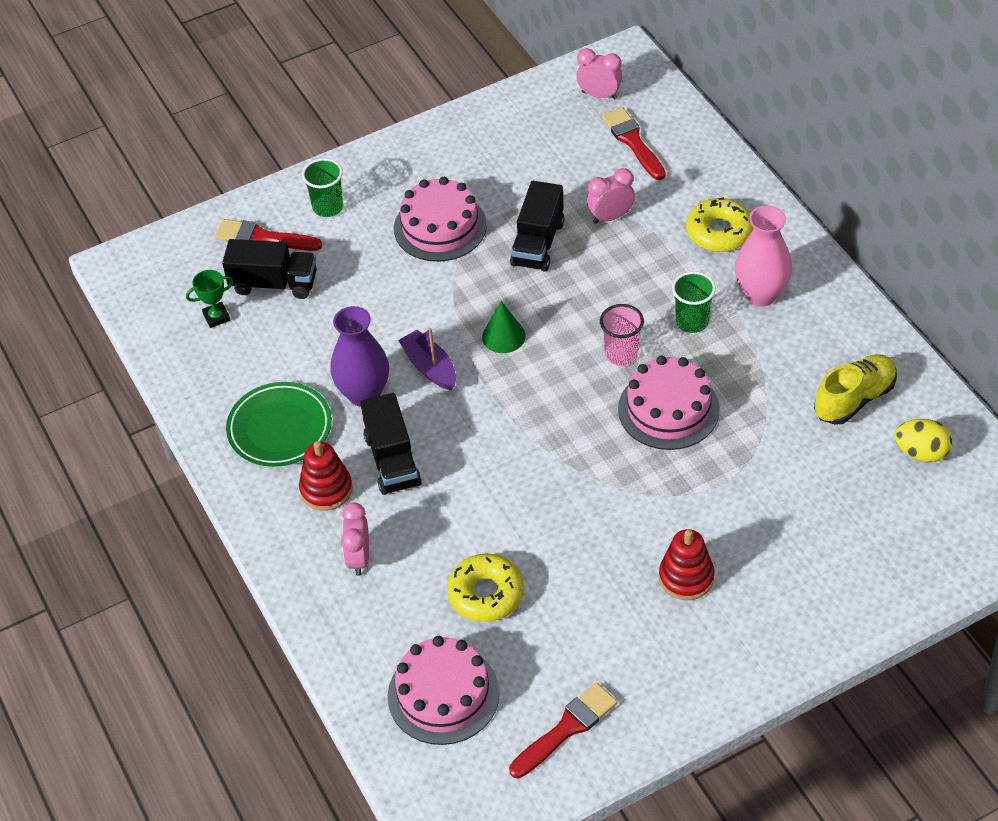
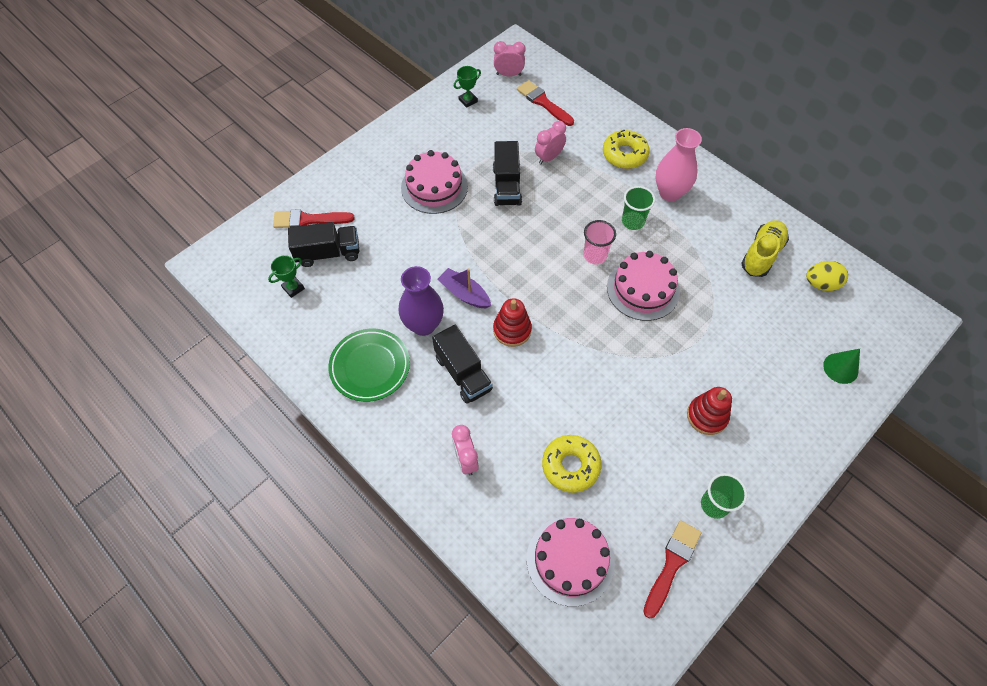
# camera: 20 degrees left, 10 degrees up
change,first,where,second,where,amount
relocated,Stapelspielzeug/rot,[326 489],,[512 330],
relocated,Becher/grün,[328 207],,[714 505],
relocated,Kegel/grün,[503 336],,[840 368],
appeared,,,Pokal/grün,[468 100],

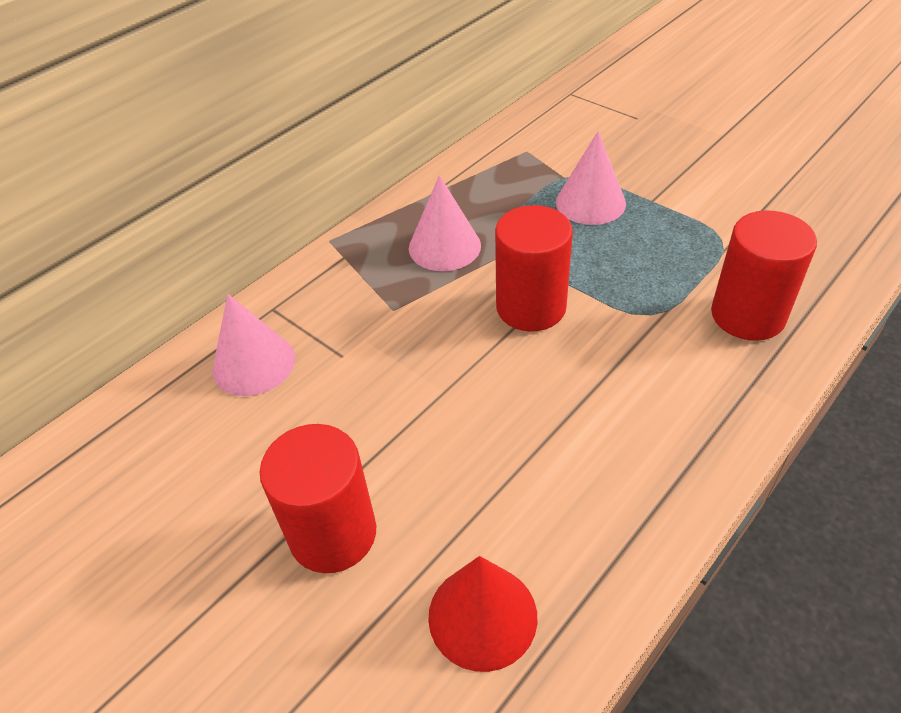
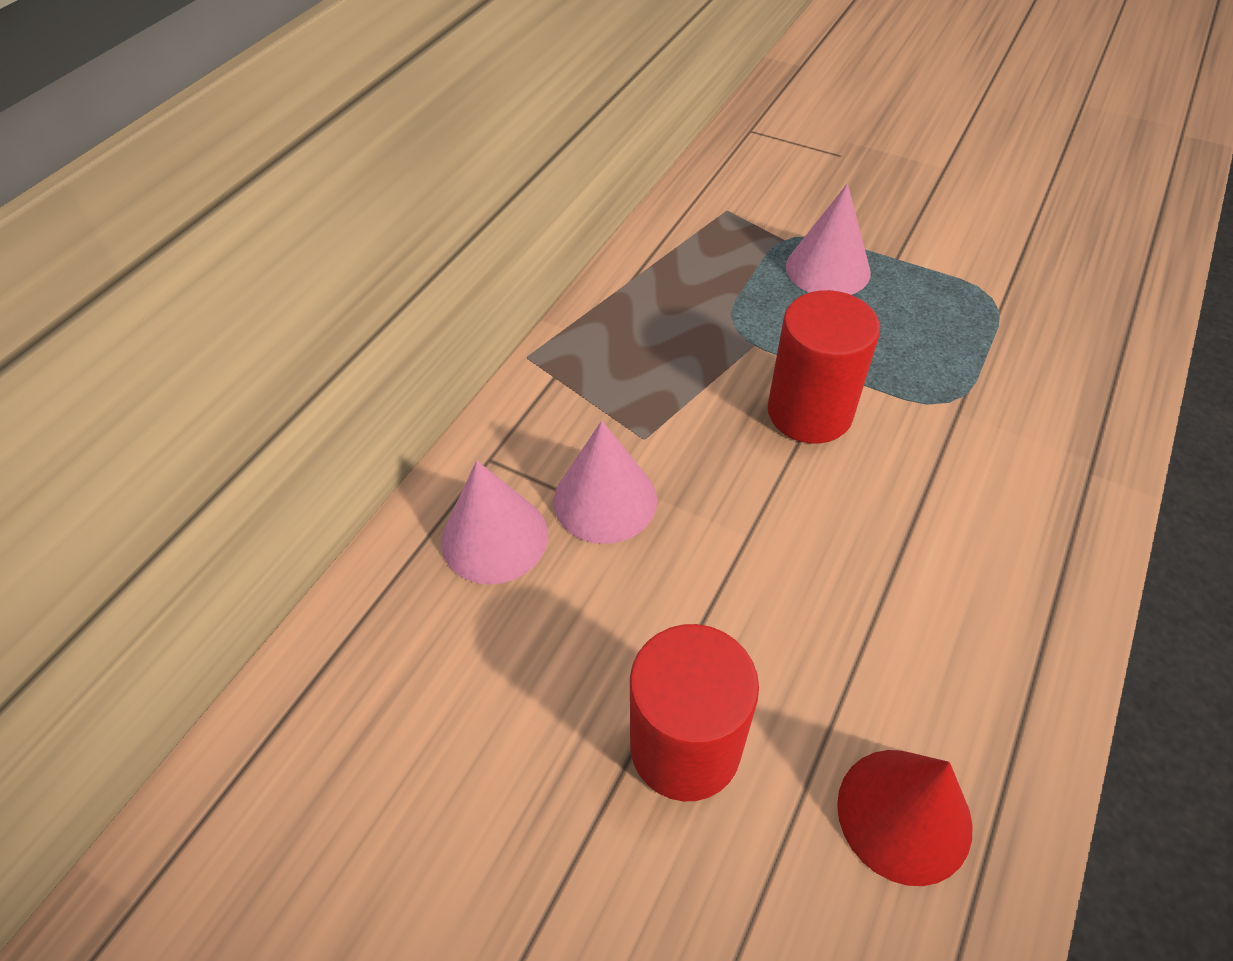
# camera: 15 degrees left, 5 degrees up
change,first,where,second,where,amount
relocated,Kegel/rosa,[444 246],,[605 500],
missing,Vollzylinder/rot,[747 315],,,

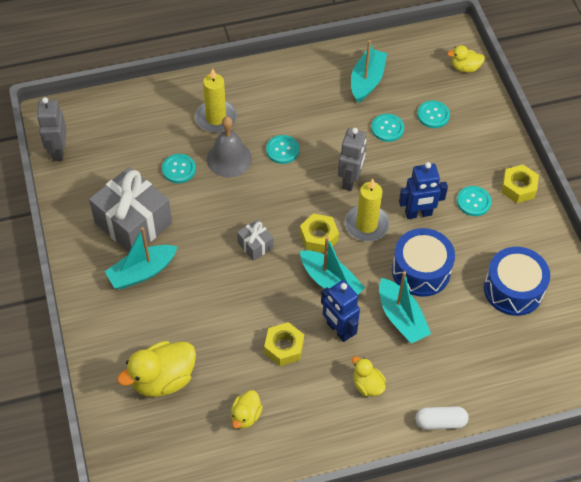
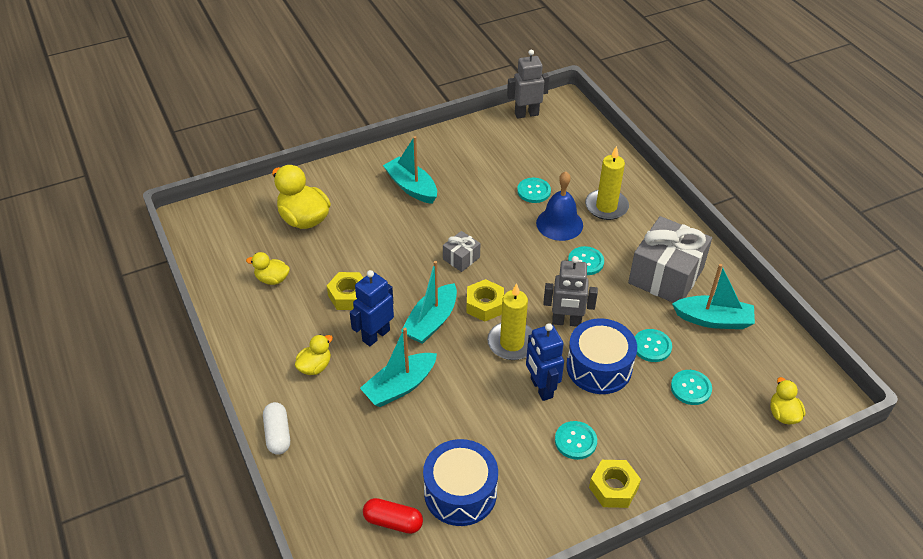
# camera: 80 degrees right, 10 degrees down
change,first,where,second,where,amount
relocated,Geschenk/grau,[133 223],,[666 276],
colour,Glocke/grau,[229 159],Glocke/blau,[559 224],
relocated,Trommel/blau,[421 270],,[599 367],
appeared,,,Kapsel/rot,[393 521],

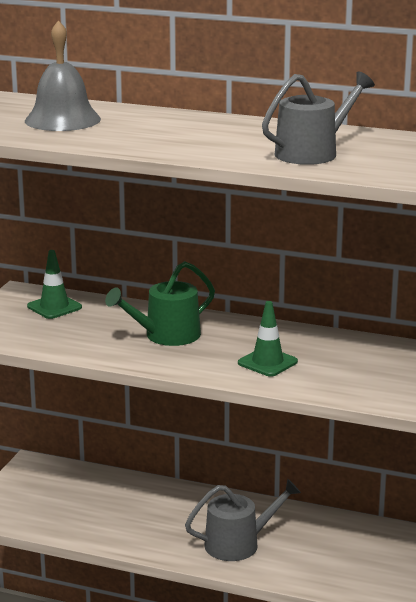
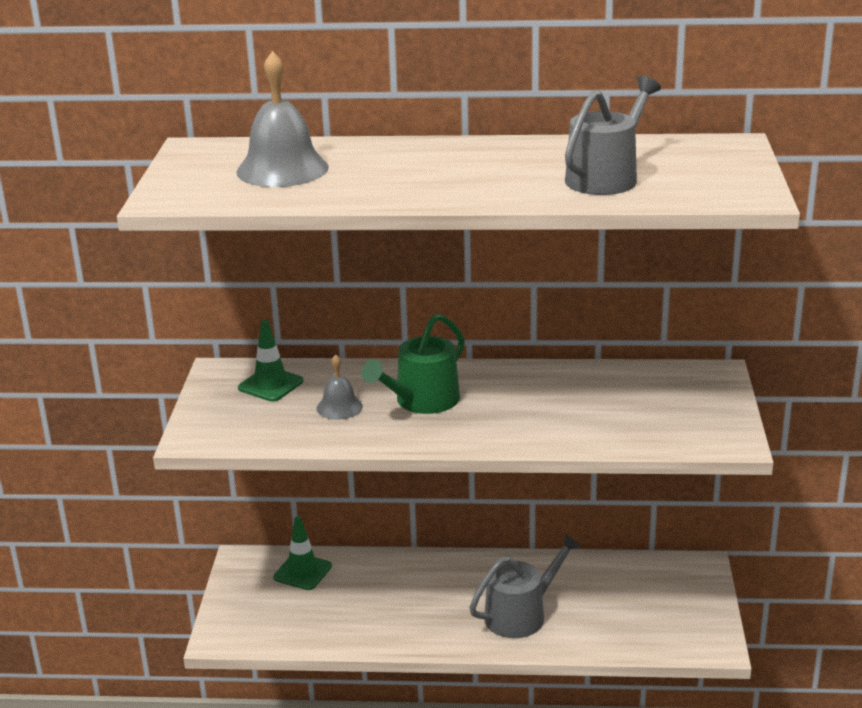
# camera: 15 degrees left, 5 degrees up
change,first,where,second,where,amount
relocated,Leitkegel/grün,[267 362],,[302 572],
appeared,,,Glocke/grau,[339 407],

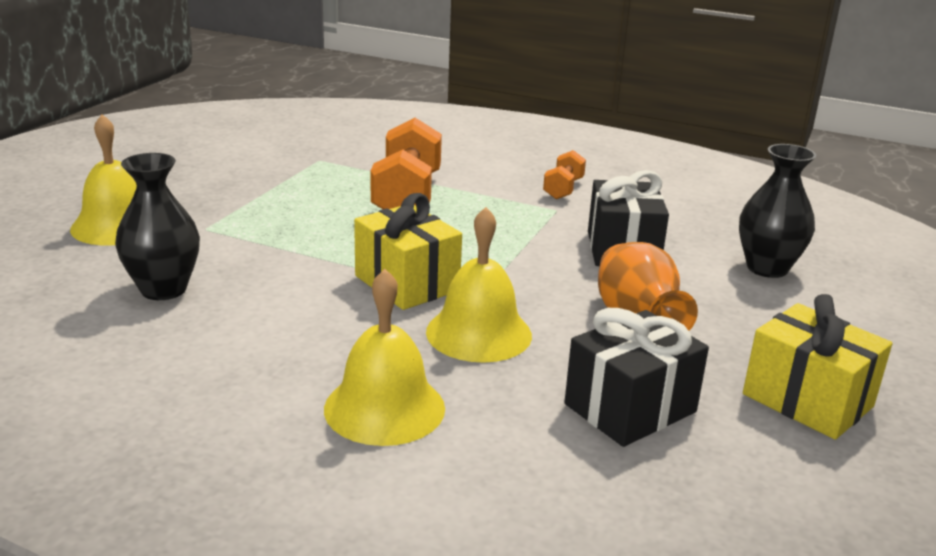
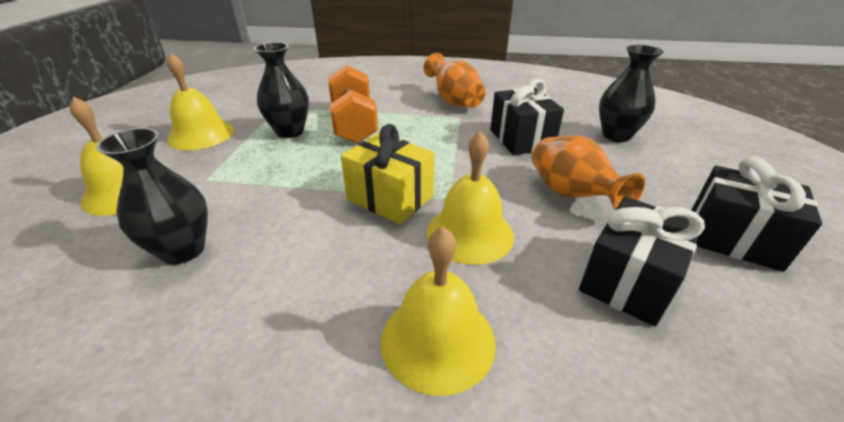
# camera: 15 degrees left, 10 degrees up
change,first,where,second,where,amount
exchanged,Hantel/orange,[563 189],Vase/orange,[454 101],
colour,Geschenk/gelb,[807 400],Geschenk/schwarz,[733 238],
appeared,,,Glocke/gelb,[201 135],
appeared,,,Vase/schwarz,[290 132],

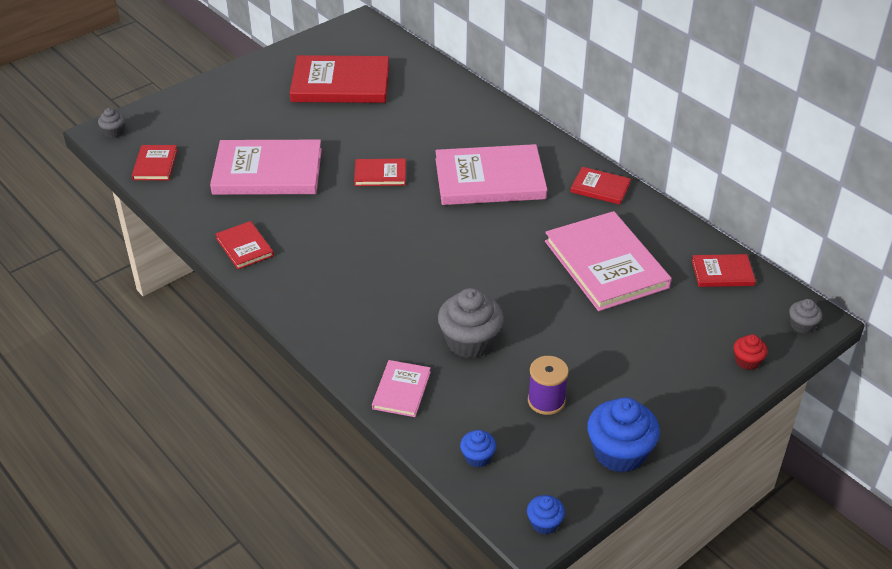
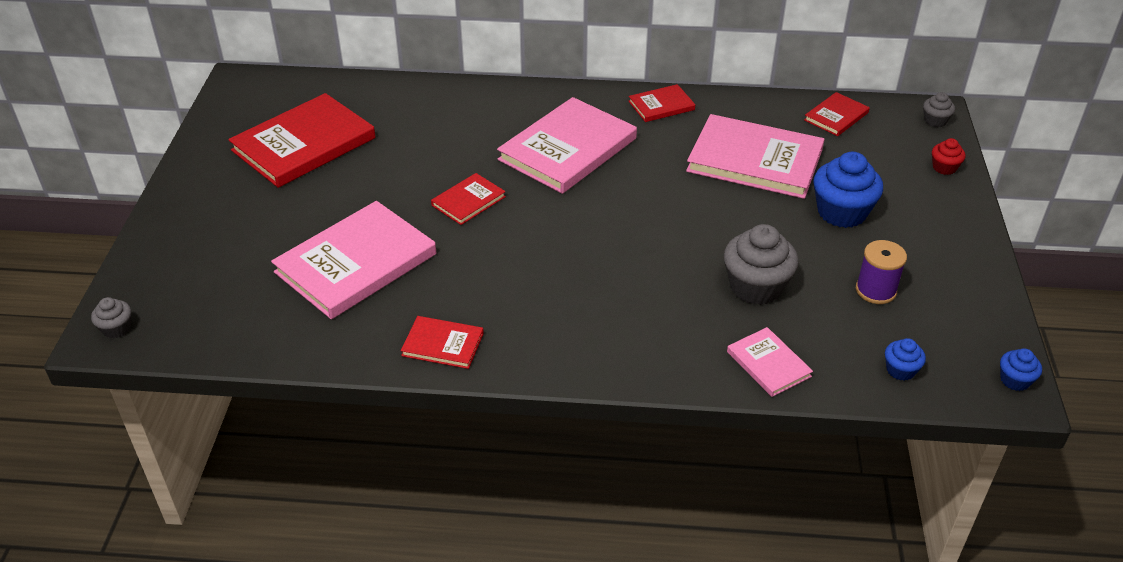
# camera: 45 degrees left, 0 degrees up
change,first,where,second,where,amount
missing,Buch/rot,[155 164],,,
relocated,Muffin/blau,[619 453],,[841 212],

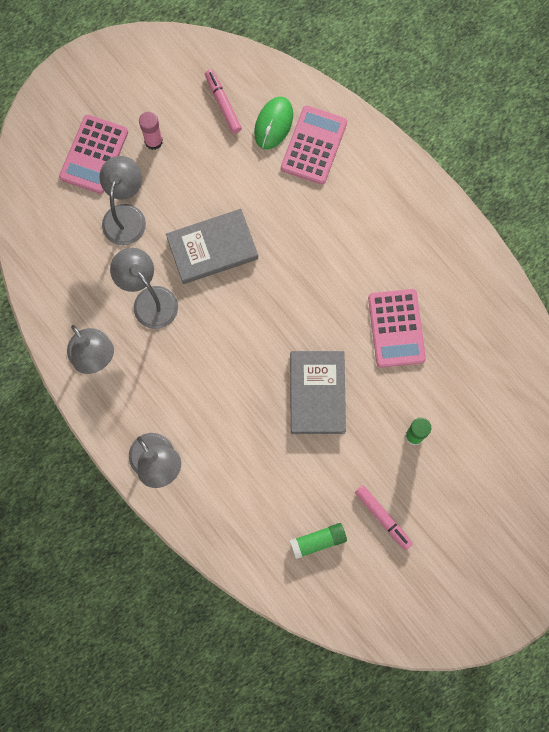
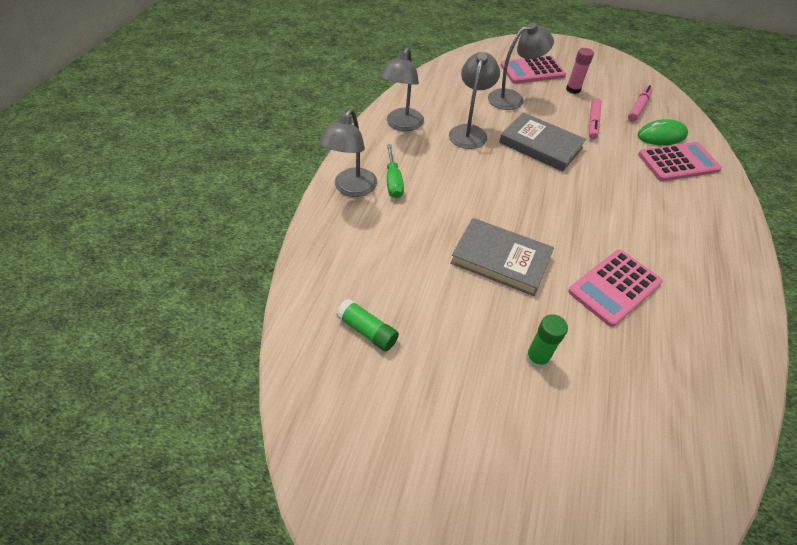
# camera: 55 degrees right, 25 degrees down
change,first,where,second,where,amount
spun,Buch/grau,[317 393],,[500 259],60 degrees clockwise
relocated,Filzstift/rosa,[383 518],,[593 122],
appeared,,,Schraubenzieher/grün,[393 181],

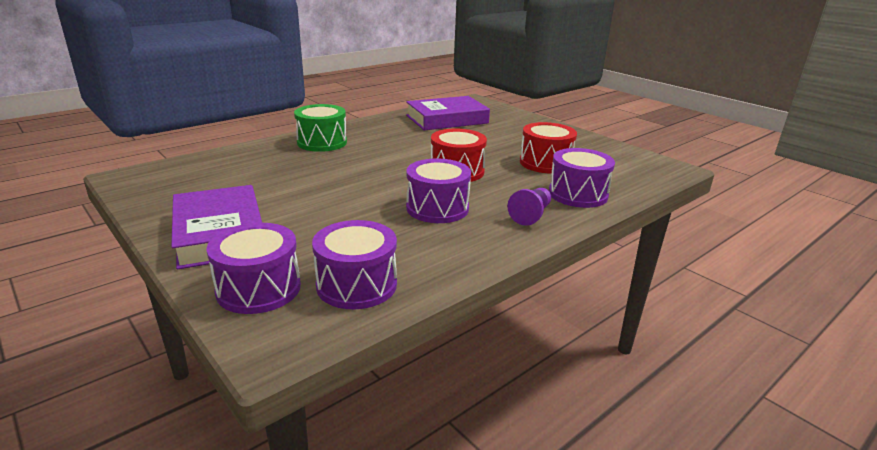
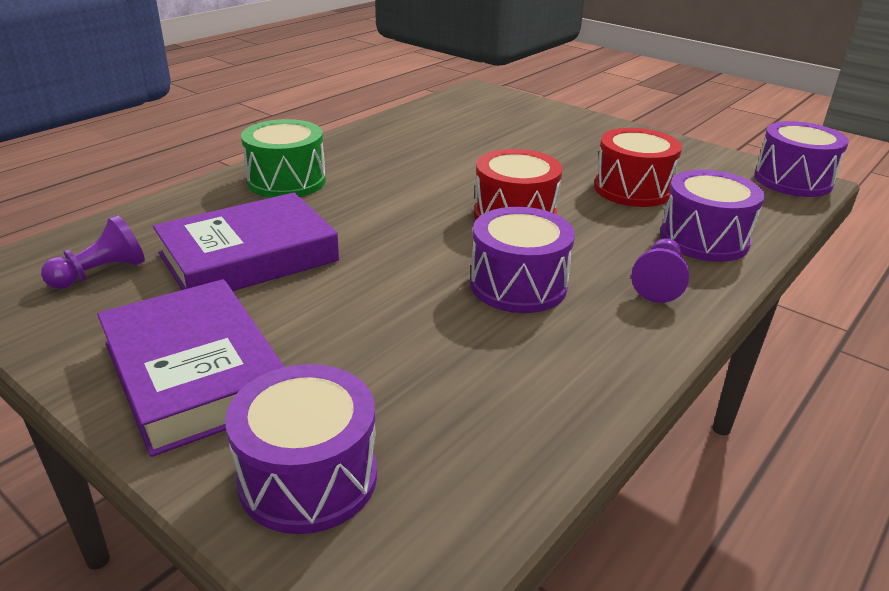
# camera: 10 degrees left, 5 degrees up
change,first,where,second,where,amount
relocated,Trommel/lila,[356 285],,[792 180],
relocated,Buch/lila,[447 119],,[249 257],
appeared,,,Bauer/lila,[101 273],

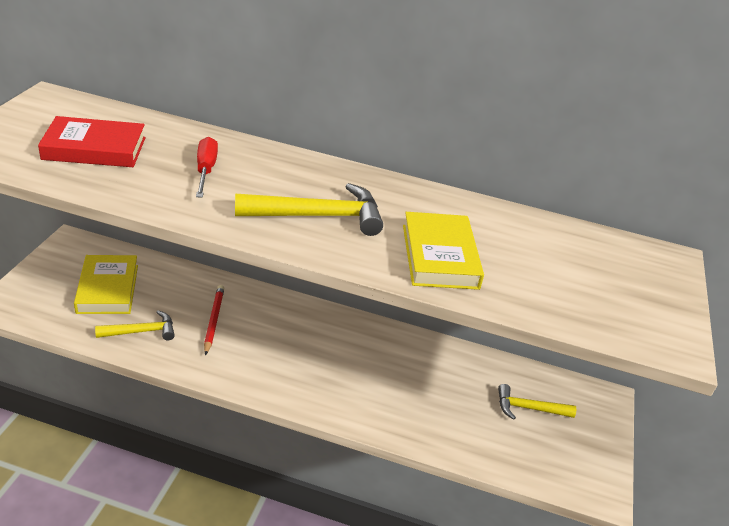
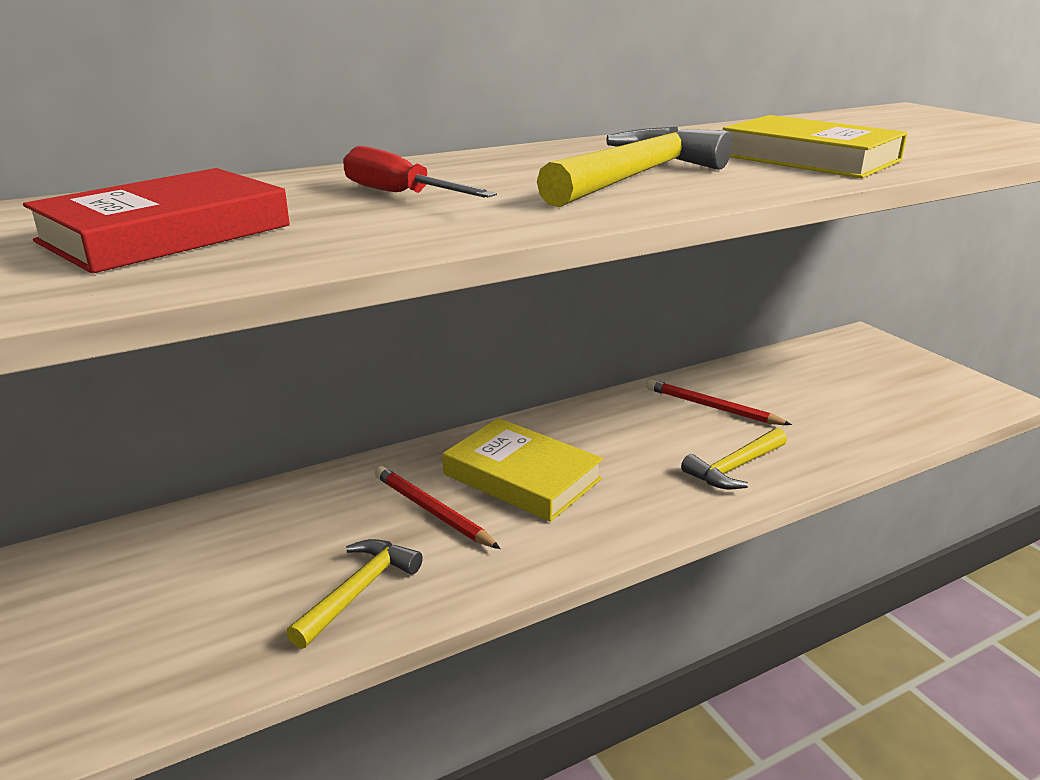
# camera: 40 degrees left, 10 degrees down
change,first,where,second,where,amount
relocated,Buch/gelb,[108 289],,[522 476],
relocated,Hammer/gelb,[529 408],,[735 468],
appeared,,,Bleistift/rot,[712 407],

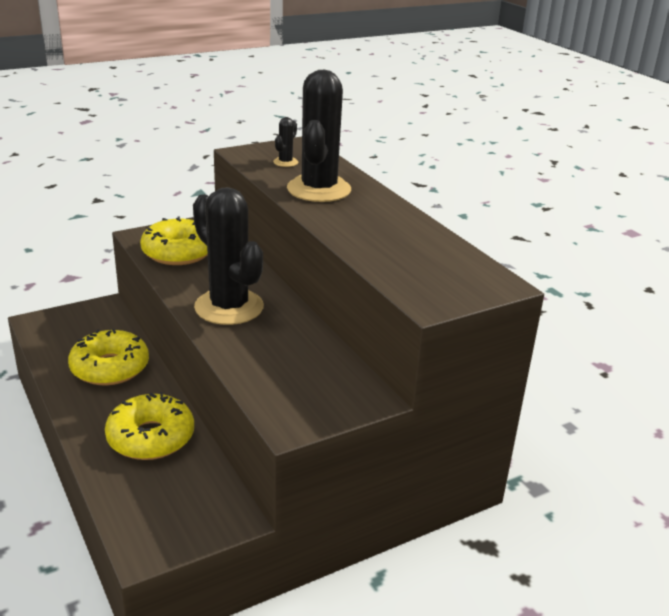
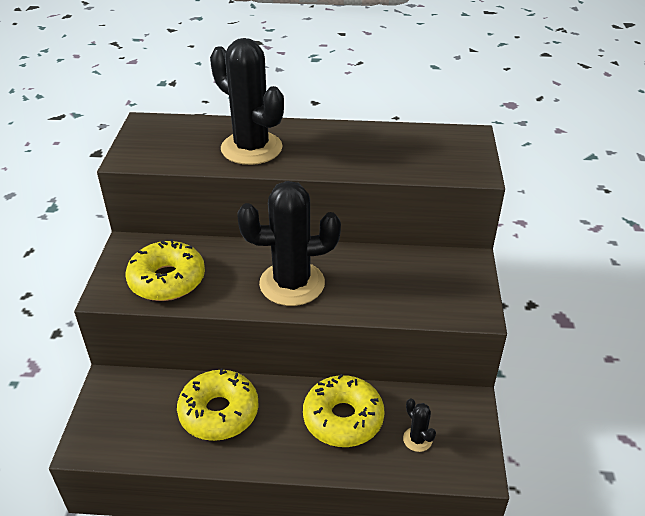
# camera: 55 degrees left, 10 degrees up
change,first,where,second,where,amount
relocated,Kaktus/schwarz,[285 162],,[417 439],

